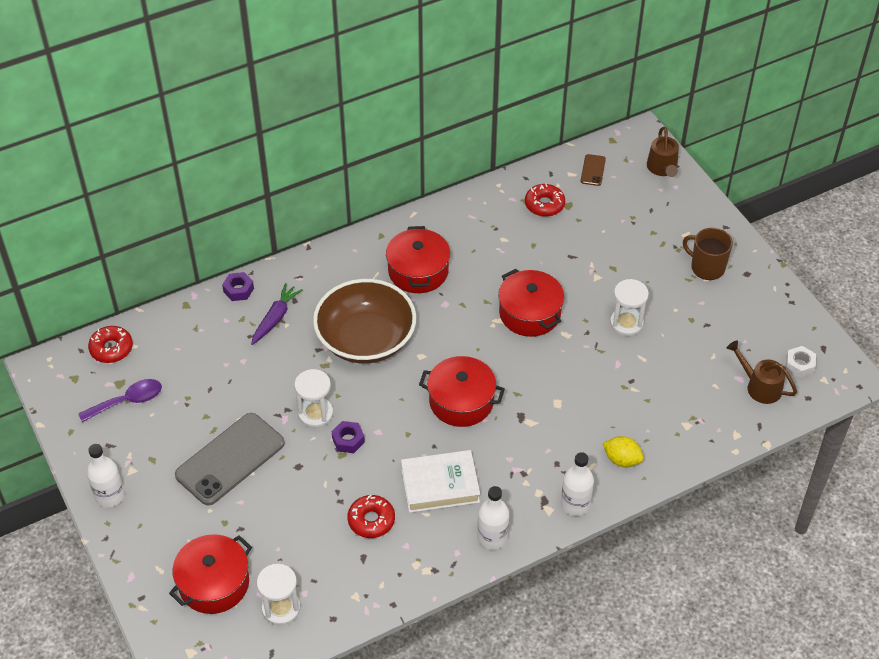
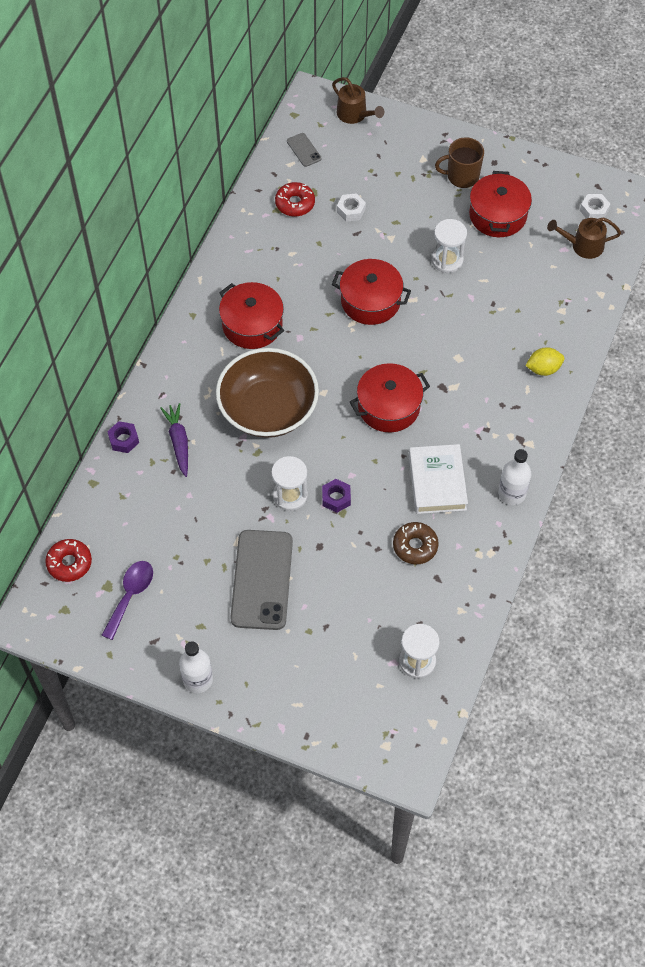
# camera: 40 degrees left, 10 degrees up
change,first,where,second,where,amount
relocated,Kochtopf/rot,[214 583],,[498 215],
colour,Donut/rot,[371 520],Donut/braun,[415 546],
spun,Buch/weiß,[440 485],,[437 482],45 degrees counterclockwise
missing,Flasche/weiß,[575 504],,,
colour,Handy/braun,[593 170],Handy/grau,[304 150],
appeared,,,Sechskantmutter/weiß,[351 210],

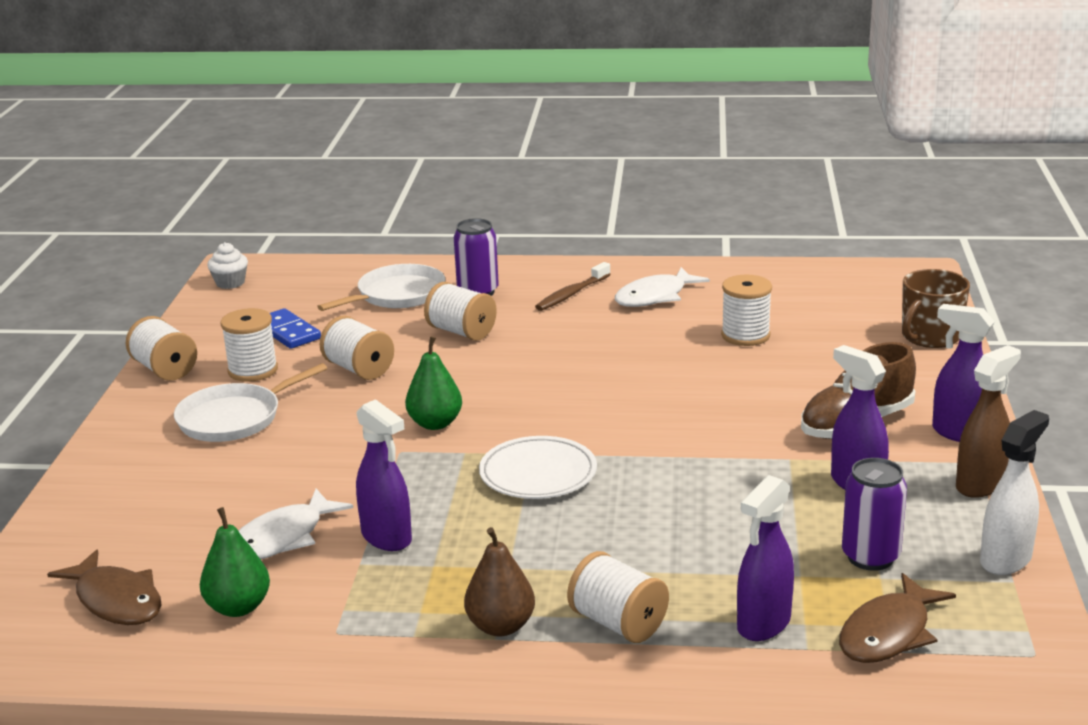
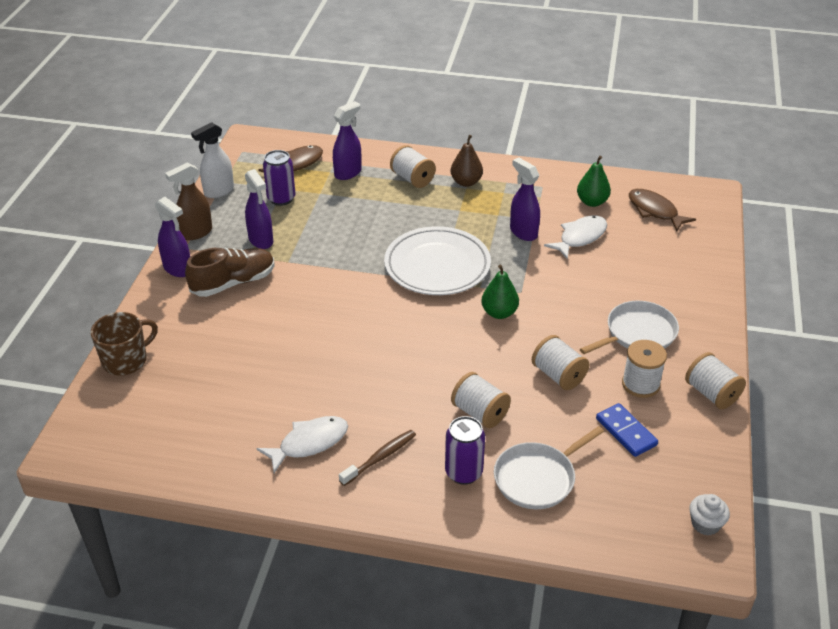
# camera: 175 degrees left, 15 degrees up
change,first,where,second,where,amount
size,Teller/weiß,[538 473],,[437 265],x1.52
missing,Garnrolle/weiß,[745 335],,,

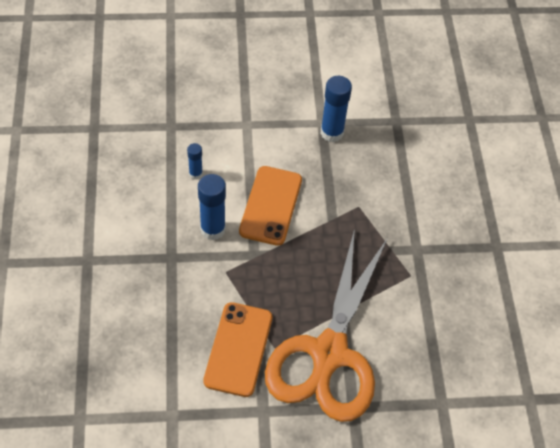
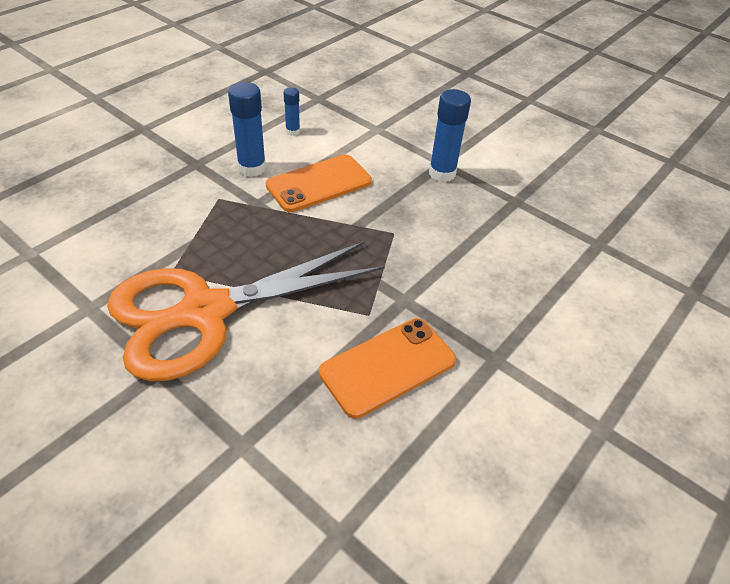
# camera: 45 degrees right, 10 degrees down
change,first,where,second,where,amount
relocated,Handy/orange,[238 349],,[388 367],

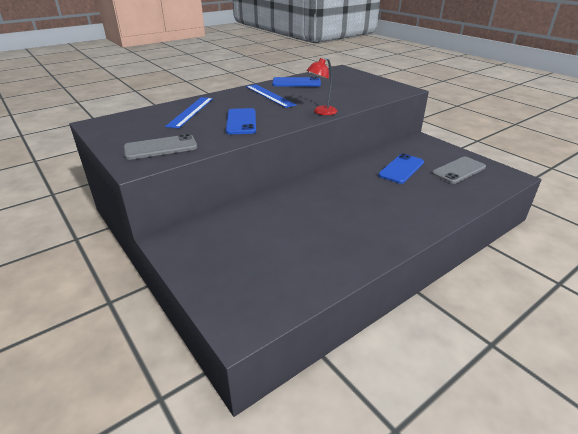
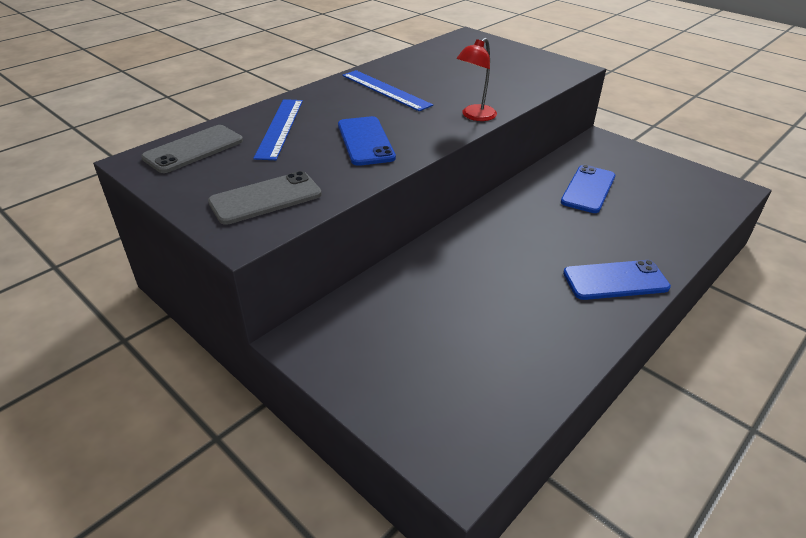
# camera: 10 degrees left, 5 degrees up
change,first,where,second,where,amount
relocated,Handy/blau,[296 83],,[615 280],
relocated,Handy/grau,[458 170],,[194 149],

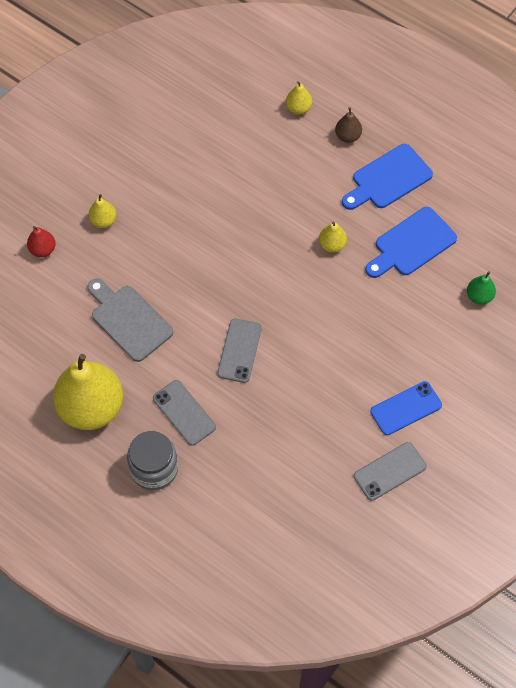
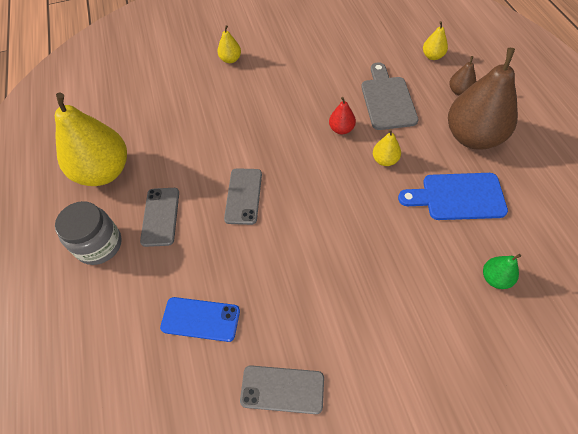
# camera: 40 degrees right, 5 degrees down
change,first,where,second,where,amount
relocated,Birne/rot,[43 249],,[341 129],
relocated,Schneidebrett/grau,[129 320],,[387 100],
spun,Handy/grau,[239 350],,[243 196],45 degrees counterclockwise
exchanged,Schneidebrett/blau,[388 179],Birne/braun,[473 137],
relocated,Handy/blau,[406 408],,[200 319],

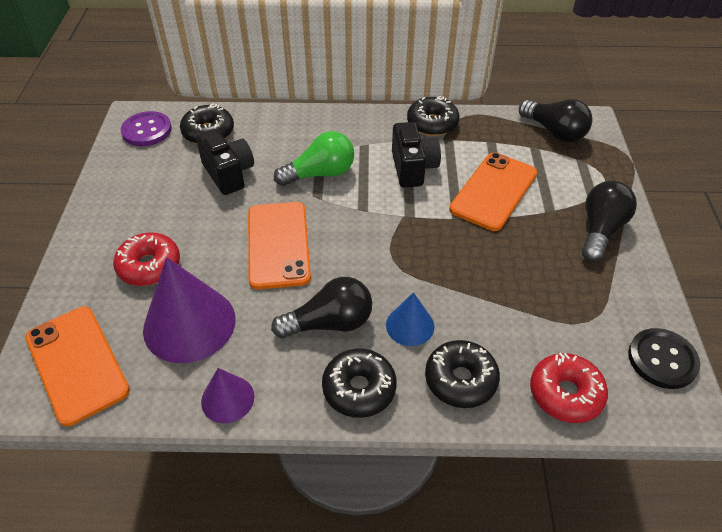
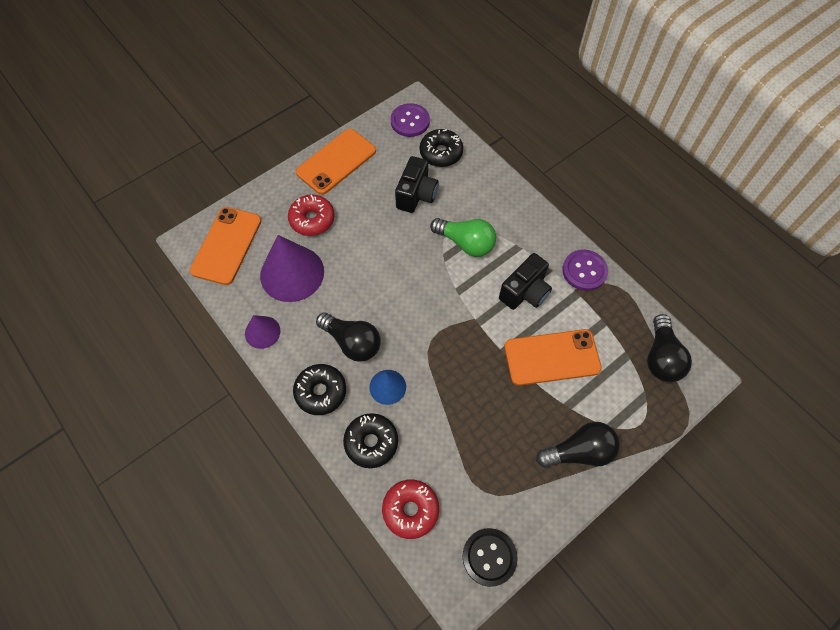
# camera: 50 degrees right, 15 degrees up
change,first,where,second,where,amount
relocated,Handy/orange,[278 244],,[336 162],
exchanged,Donut/schwarz,[432 123],Knopf/lila,[584 271],

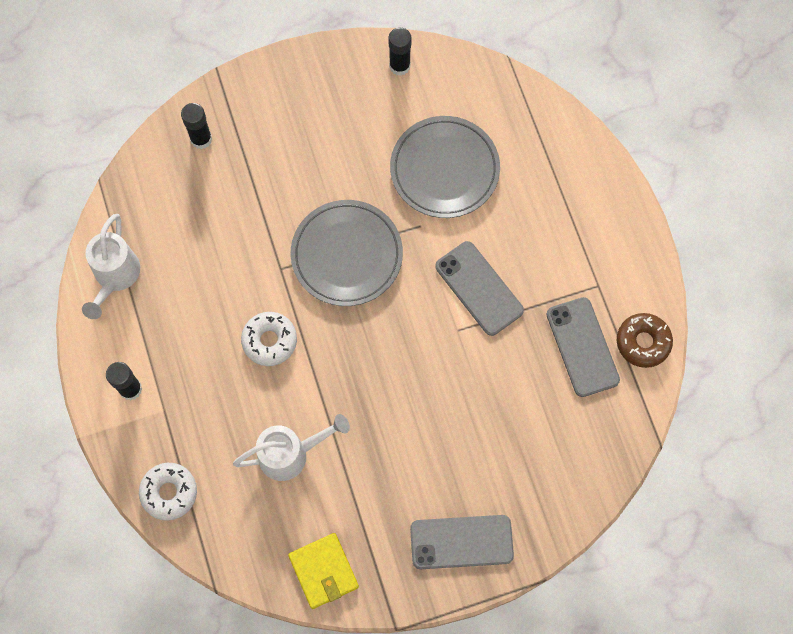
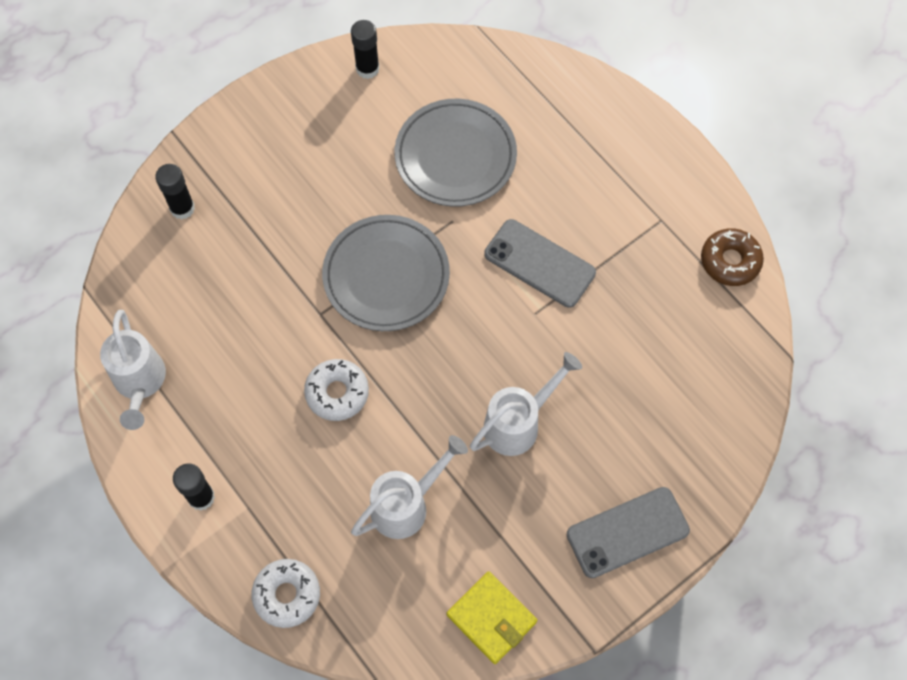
# camera: 20 degrees left, 5 degrees down
change,first,where,second,where,amount
missing,Handy/grau,[582 347],,,
appeared,,,Gießkanne/weiß,[518 423],

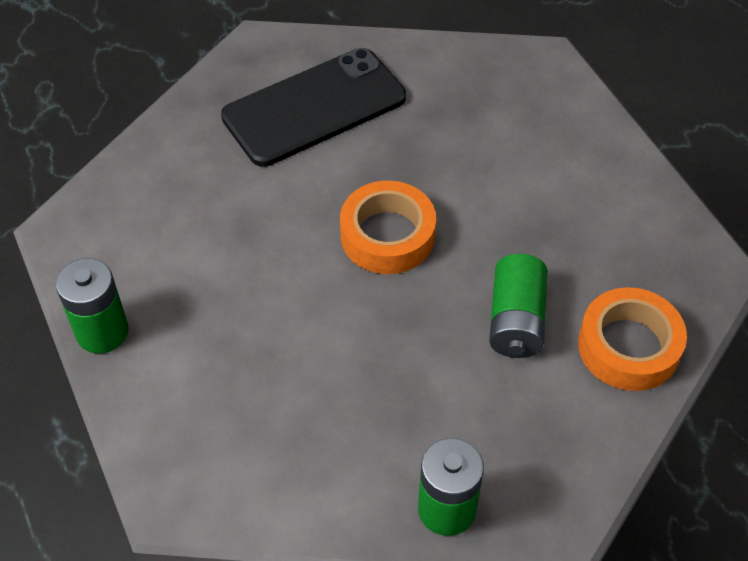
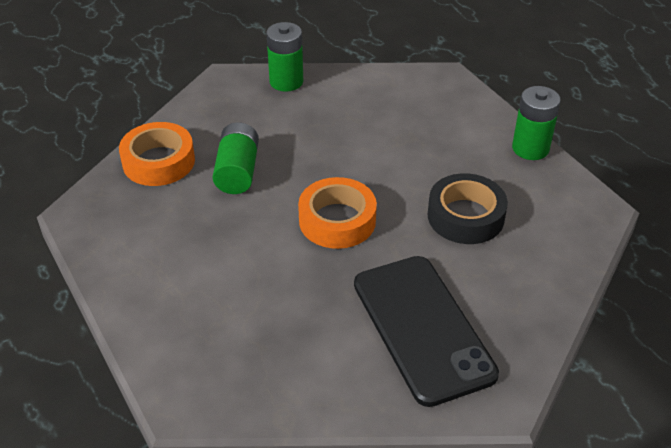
# camera: 175 degrees right, 10 degrees down
change,first,where,second,where,amount
spun,Handy/schwarz,[314 107],,[423 328],75 degrees counterclockwise
appeared,,,Klebeband/schwarz,[465 216],

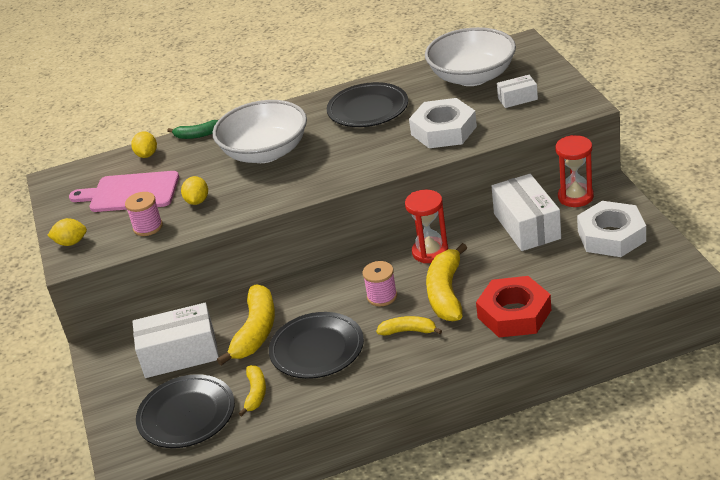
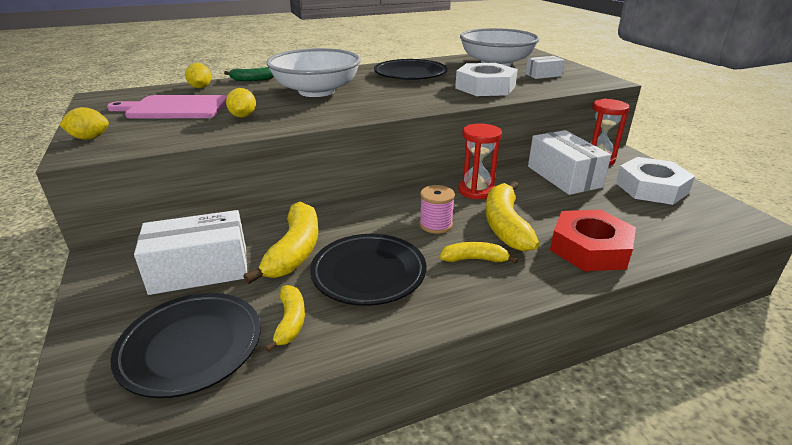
# camera: 10 degrees left, 5 degrees down
change,first,where,second,where,amount
missing,Garnrolle/rosa,[148 227],,,

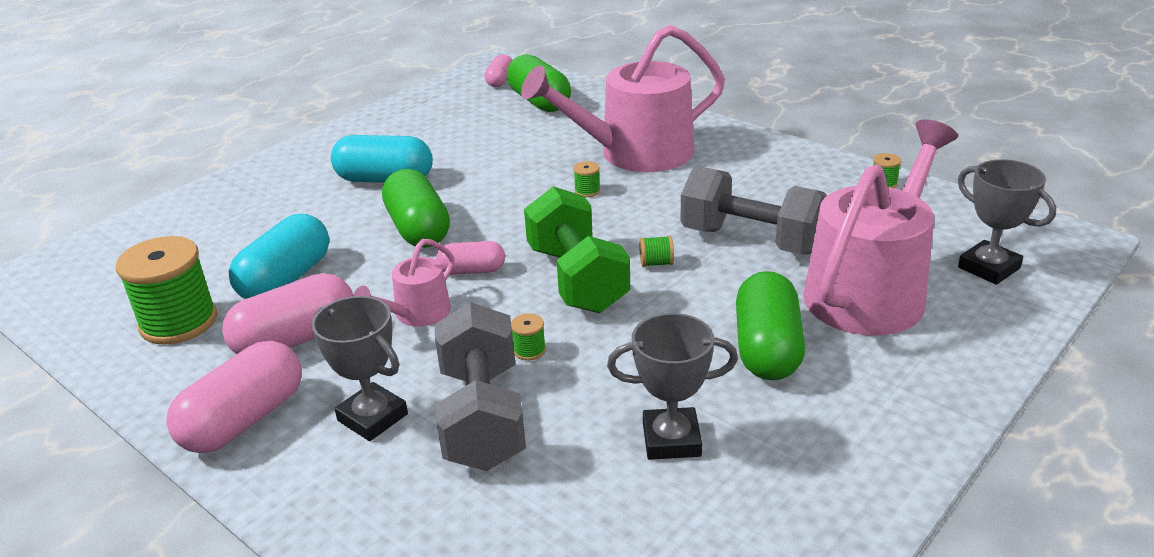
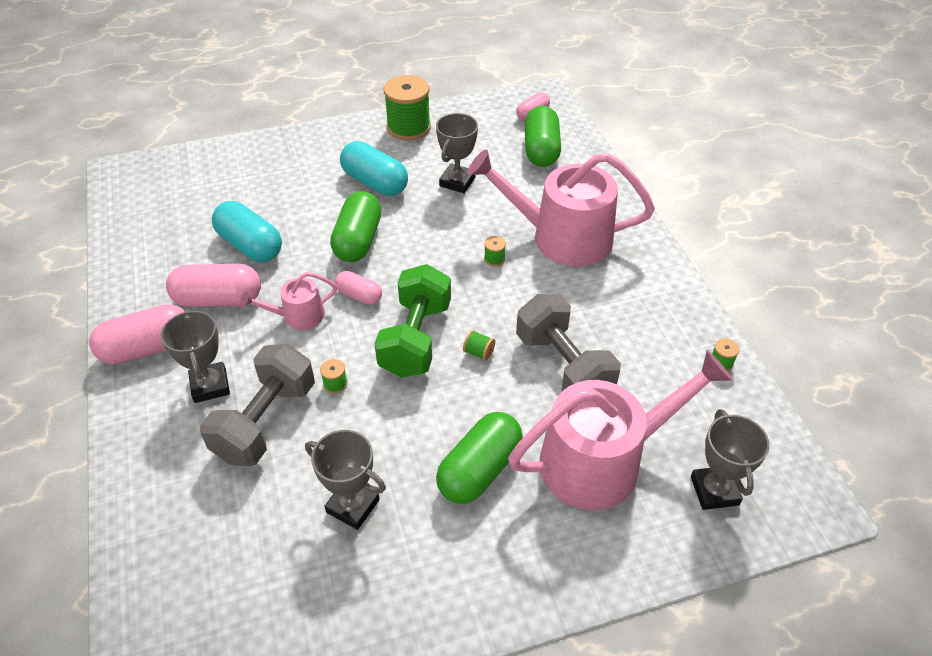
# camera: 30 degrees right, 15 degrees up
change,first,where,second,where,amount
relocated,Garnrolle/grün,[179 322],,[408 127],
spun,Kapsel/türkis,[286 279],,[250 245],75 degrees clockwise
appeared,,,Pokal/grau,[457 182],

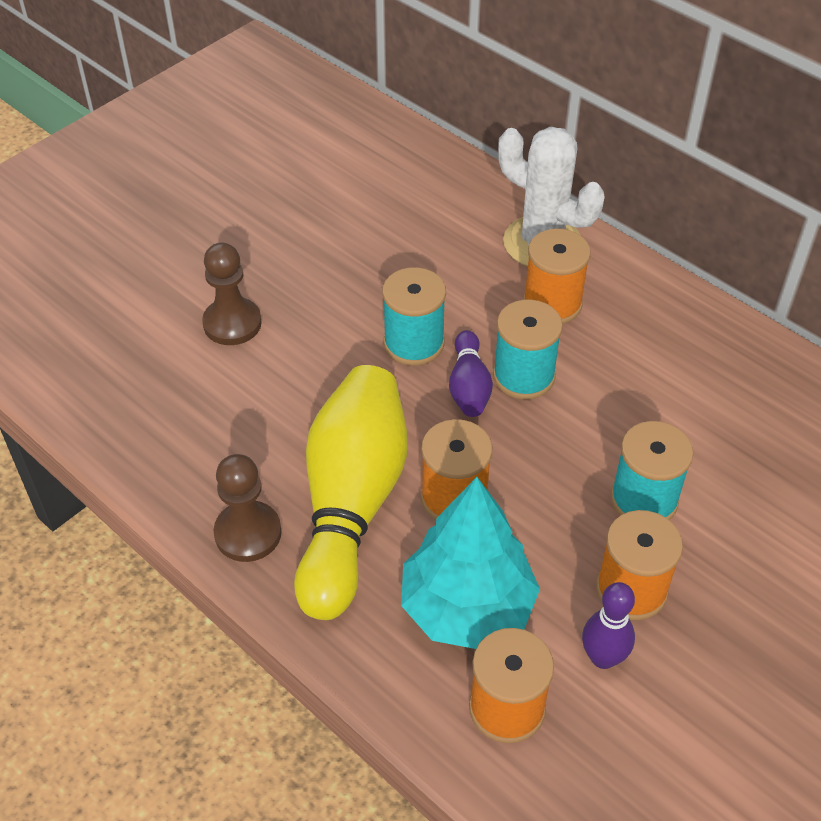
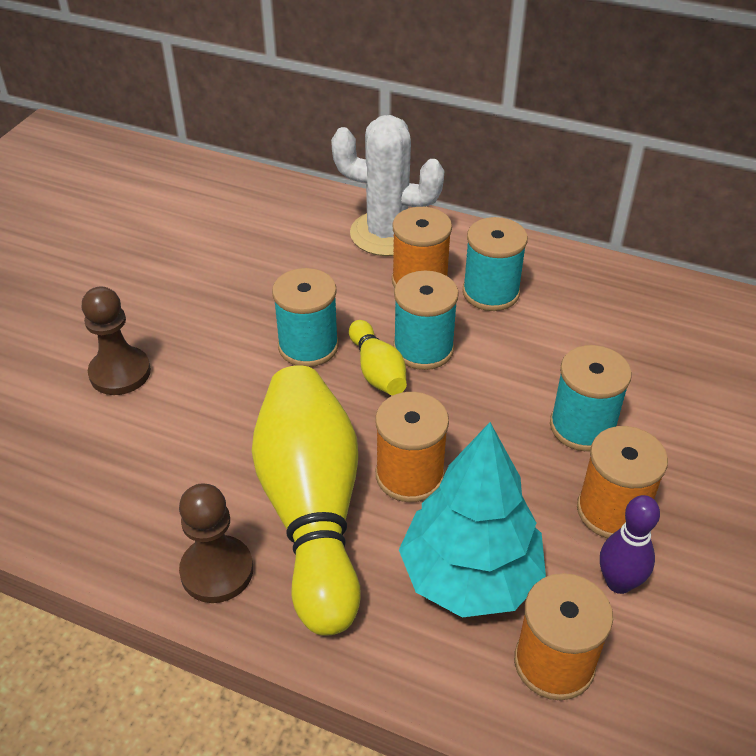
# camera: 20 degrees left, 5 degrees down
change,first,where,second,where,amount
colour,Bowlingkegel/lila,[469 387],Bowlingkegel/gelb,[377 371],
appeared,,,Garnrolle/türkis,[490 292],

